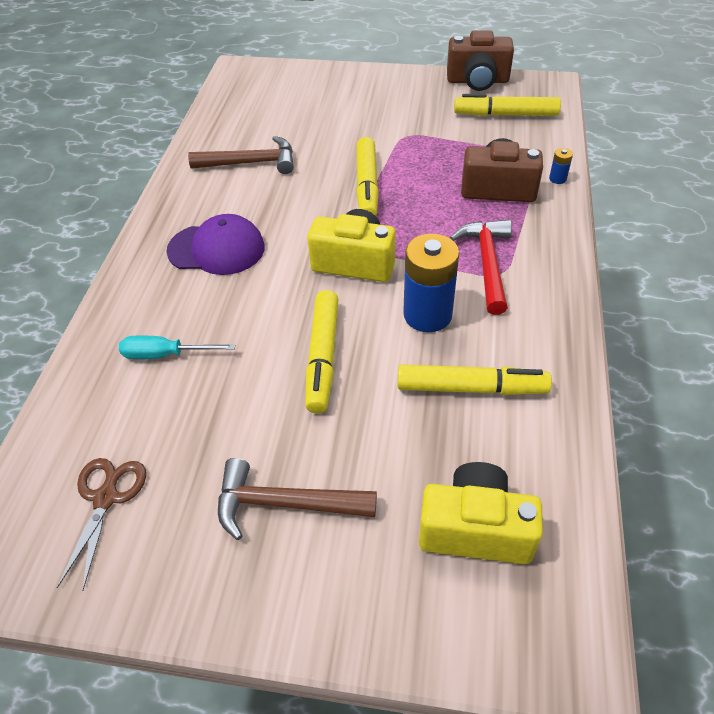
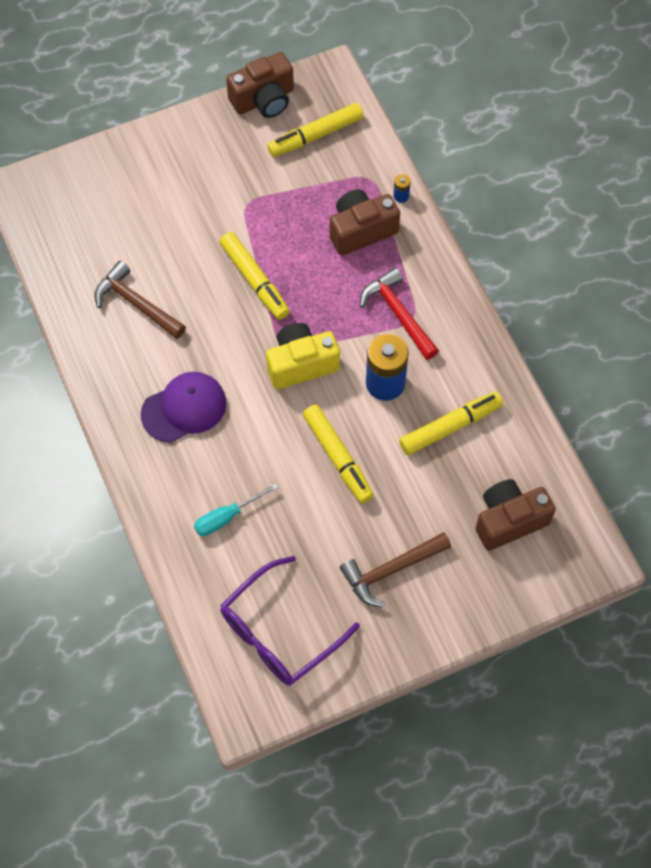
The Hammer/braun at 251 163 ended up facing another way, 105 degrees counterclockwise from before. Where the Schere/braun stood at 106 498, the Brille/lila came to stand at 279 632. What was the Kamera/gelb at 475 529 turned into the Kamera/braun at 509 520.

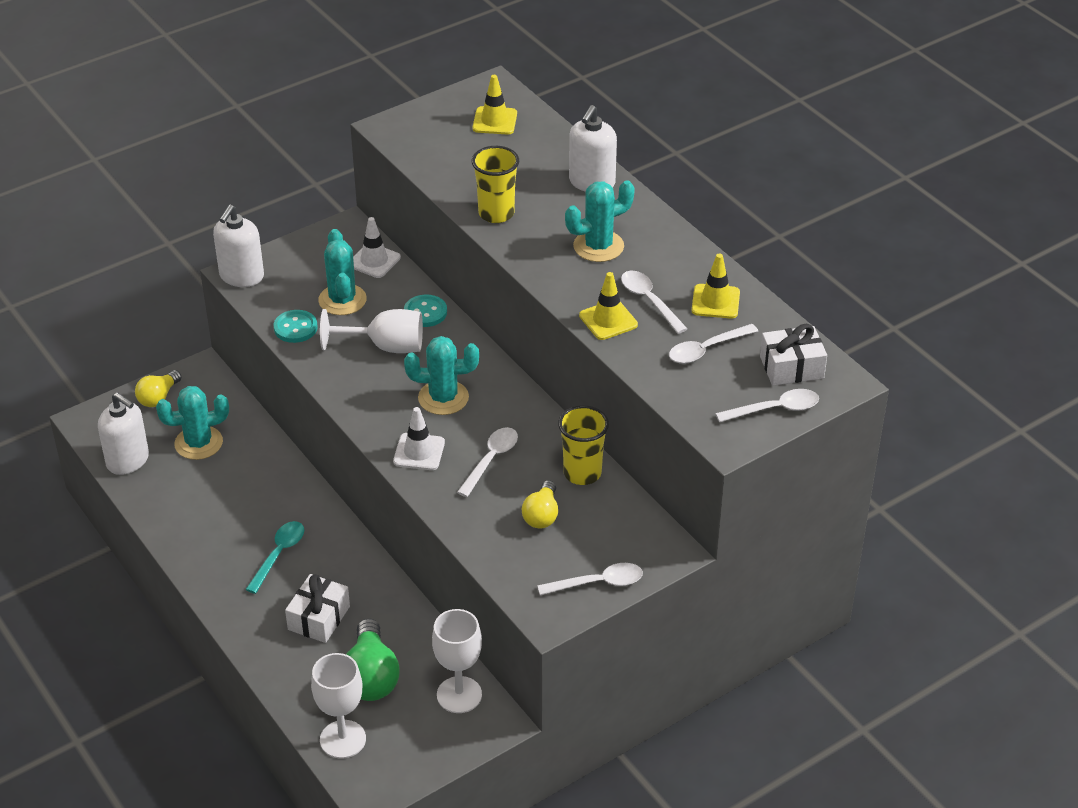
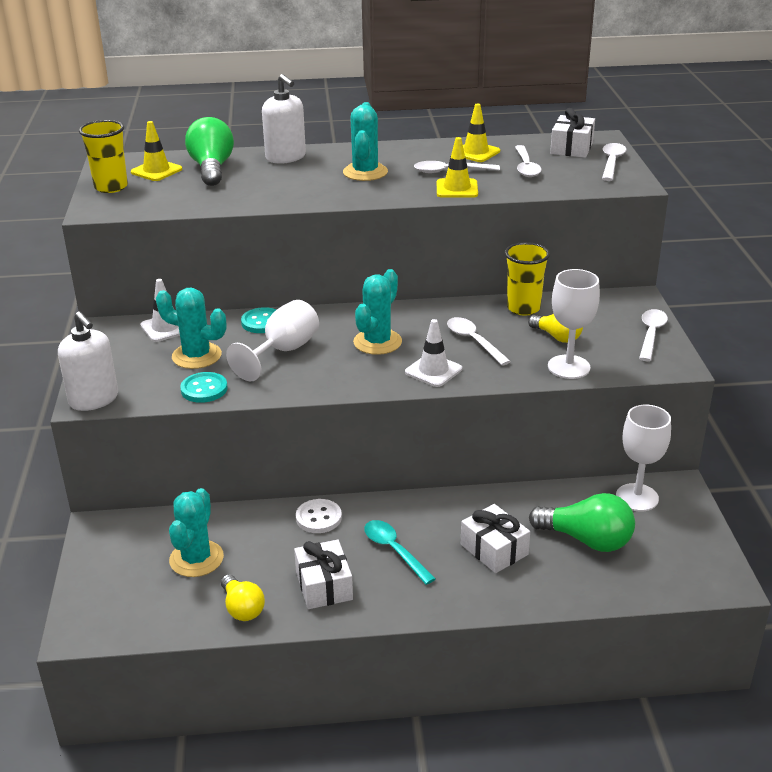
The Becher/gelb ended up elsewhere, having gone from 496 213 to 111 187. The Glühbirne/gelb ended up elsewhere, having gone from 158 397 to 242 608. The second view lost the Seifenspender/weiß at 128 460. The Kelch/weiß ended up elsewhere, having gone from 343 739 to 568 367. The second view gained the Glühbirne/grün at 212 169. The second view gained the Knopf/weiß at 318 518. The second view gained the Geschenk/weiß at 324 585.

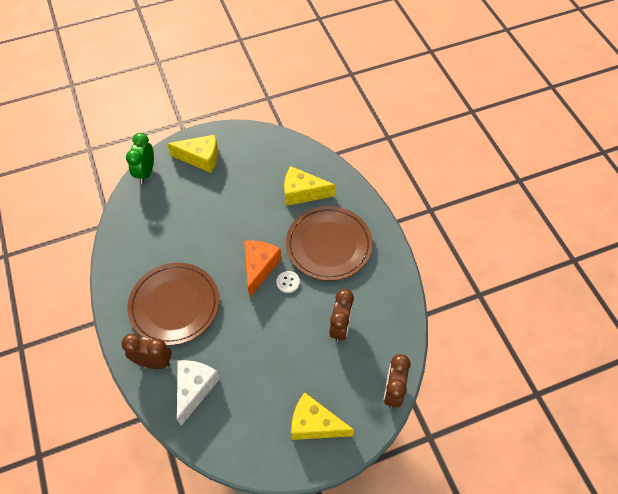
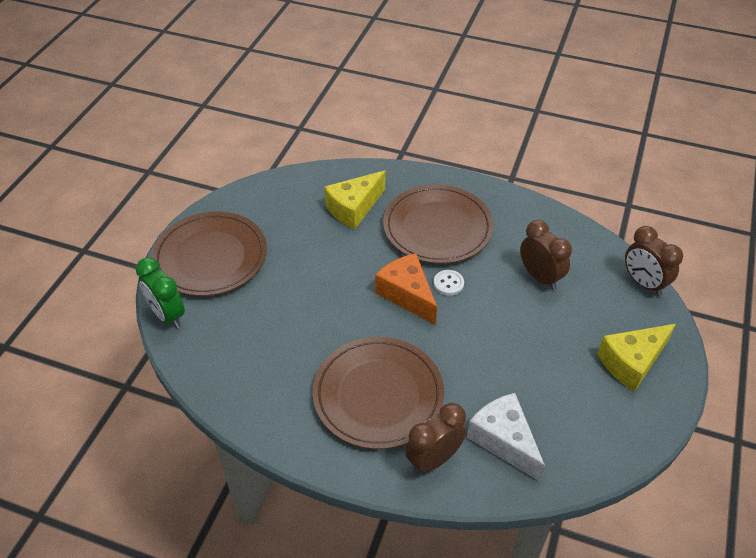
Where the Käse/gelb stood at 200 158, the Teller/braun came to stand at 211 257.

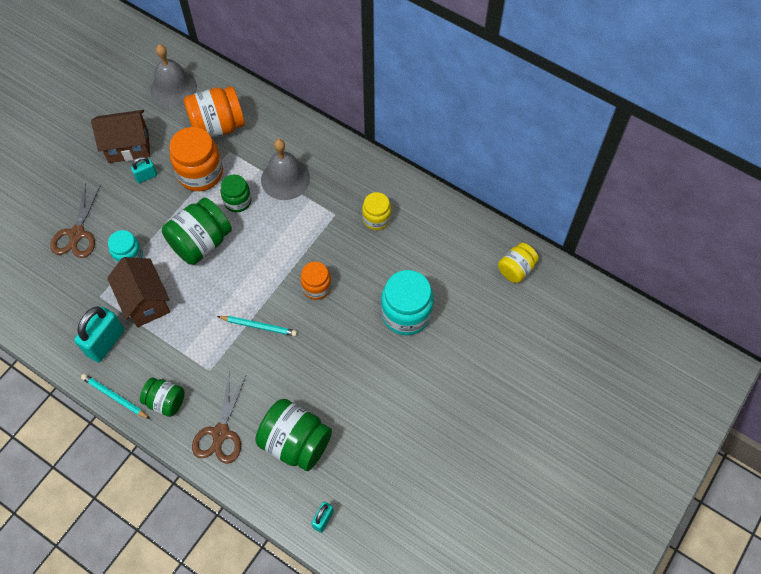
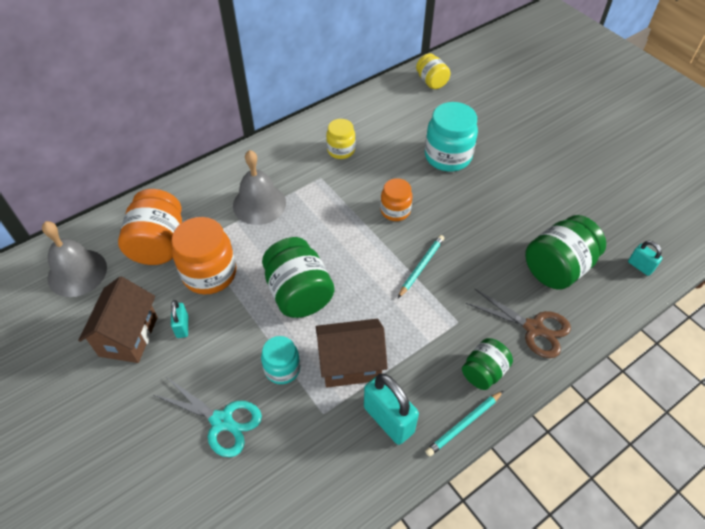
The second view lost the Einmachglas/grün at 237 201. What was the Schere/braun at 77 234 turned into the Schere/türkis at 222 421.

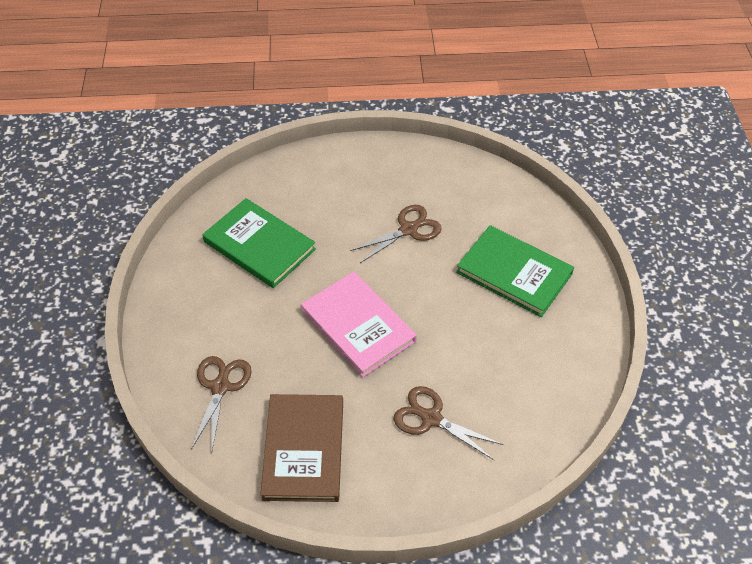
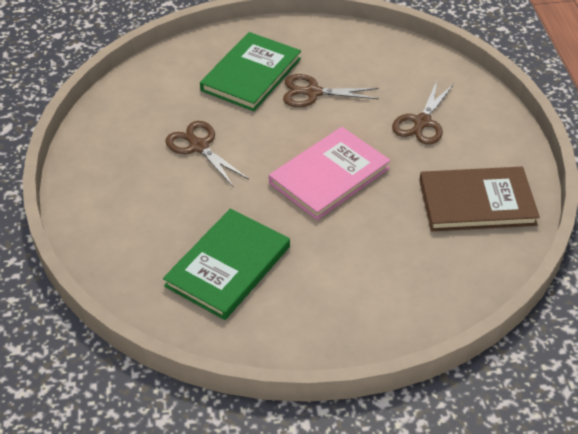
The Schere/braun ended up elsewhere, having gone from 220 387 to 313 92.

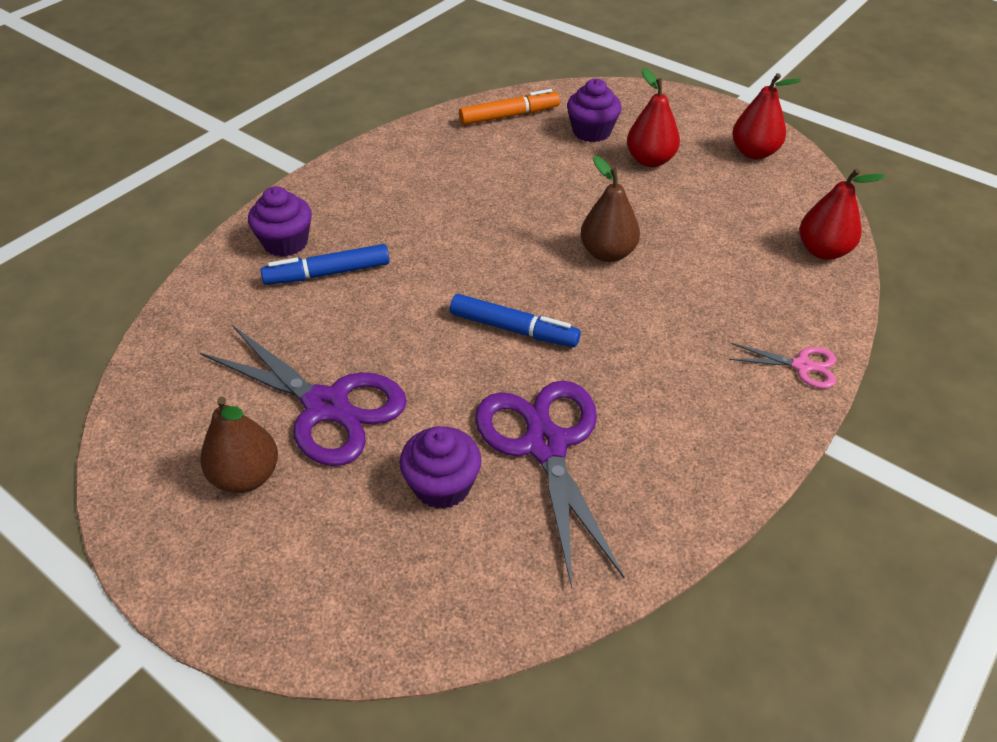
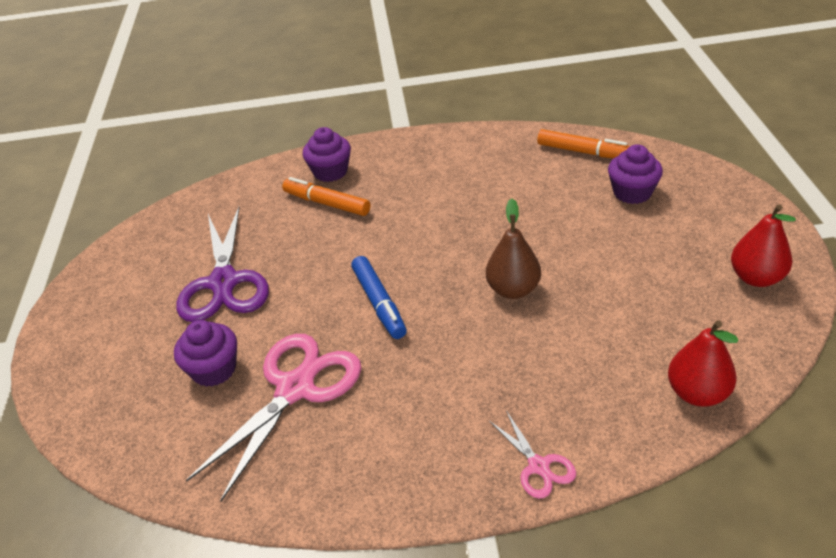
The second view lost the Birne/rot at 650 160. What was the Filzstift/blau at 327 273 turned into the Filzstift/orange at 326 203. What was the Schere/lila at 545 445 turned into the Schere/rosa at 295 388. The second view lost the Birne/braun at 246 476.

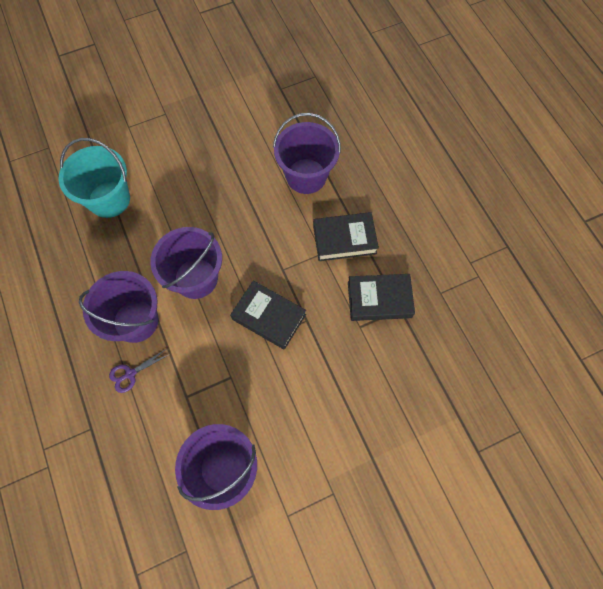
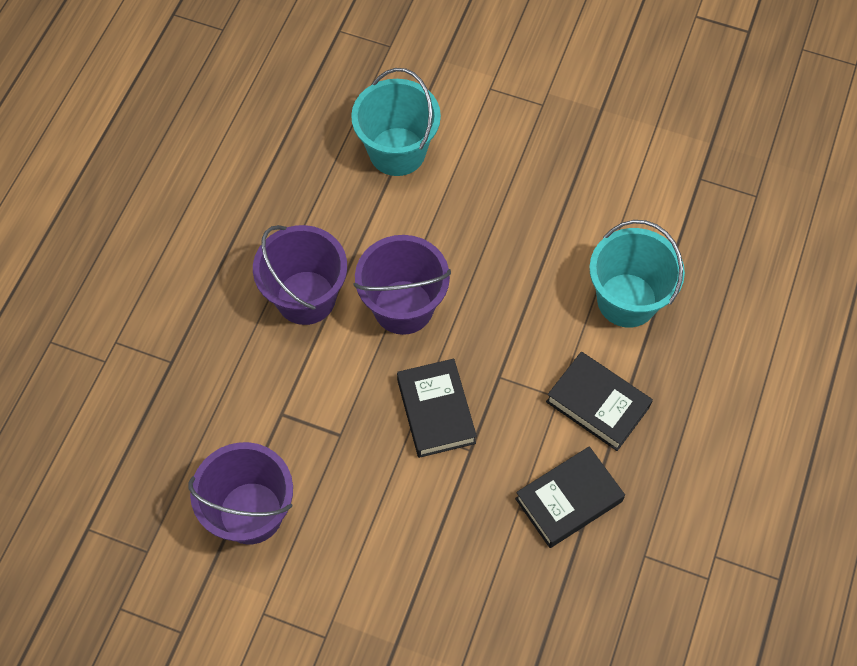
What was the Eimer/lila at 306 176 turned into the Eimer/türkis at 627 300. The Buch/schwarz at 379 300 ended up facing another way, 75 degrees counterclockwise from before. The second view lost the Schere/lila at 130 374.

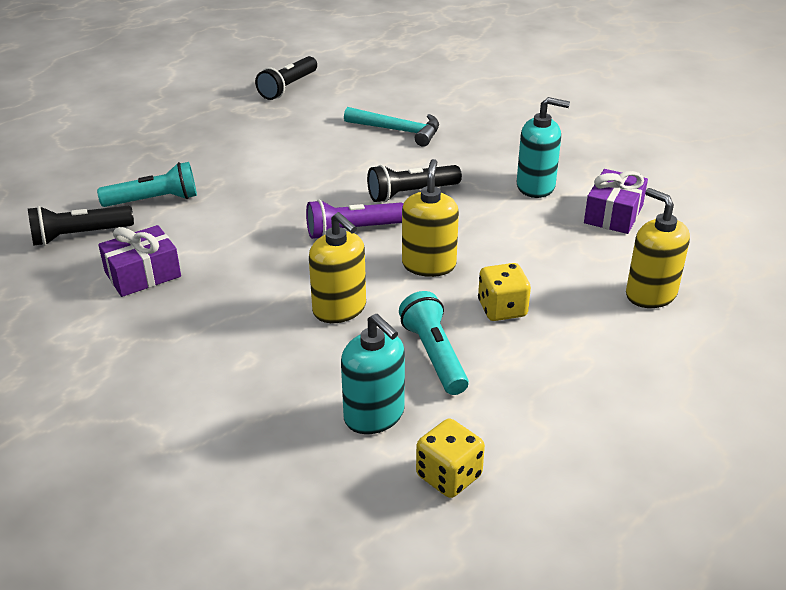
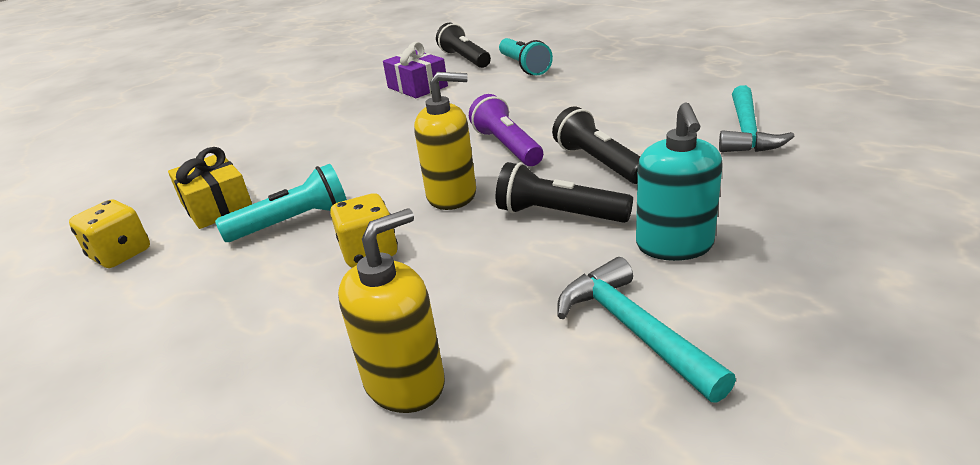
The Taschenlampe/schwarz ended up elsewhere, having gone from 288 87 to 558 214. Where the Geschenk/lila stood at 613 214, the Hammer/türkis came to stand at 633 329. The second view lost the Seifenspender/gelb at 339 309. Where the Seifenspender/türkis stood at 374 415, the Geschenk/gelb came to stand at 216 206.

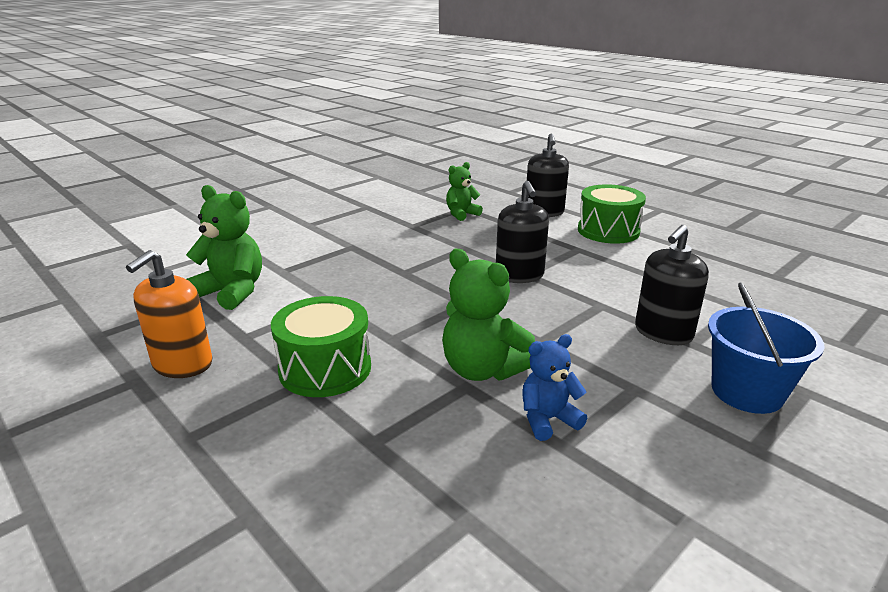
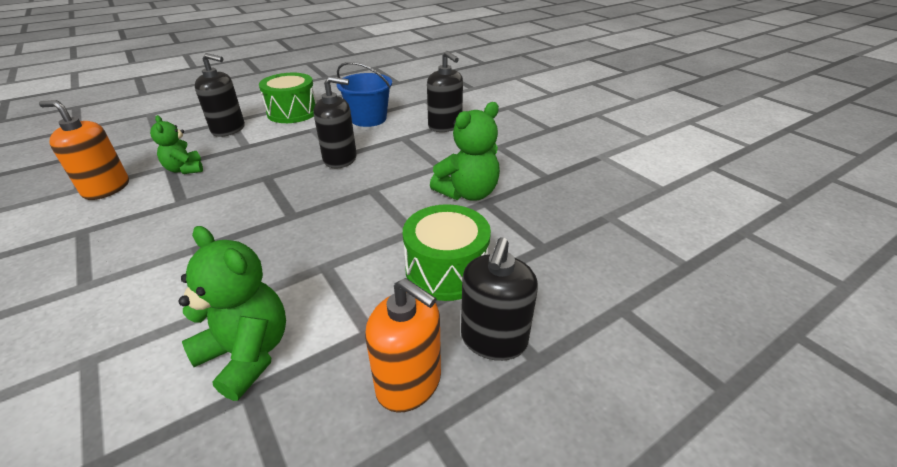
The Teddybär/grün at 232 292 ended up facing another way, 90 degrees clockwise from before. The Eimer/blau ended up elsewhere, having gone from 747 392 to 368 119. The second view lost the Teddybär/blau at 548 419. The second view gained the Seifenspender/orange at 106 188. The second view gained the Seifenspender/schwarz at 493 339.

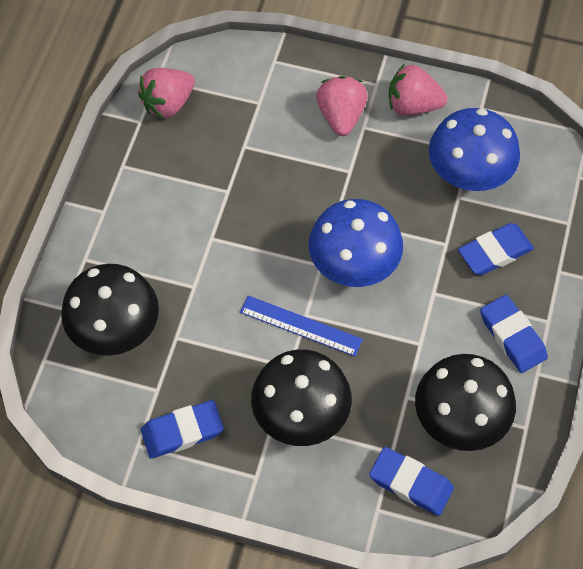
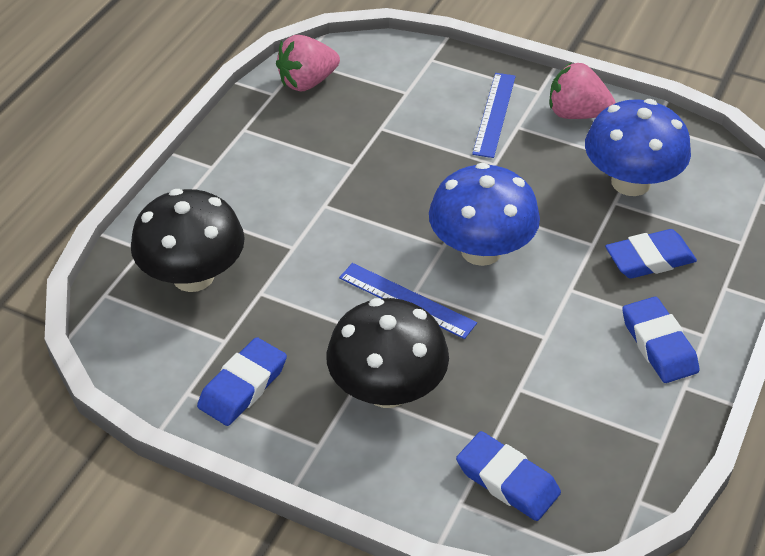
Where the Erdbeere/rosa stood at 341 116, the Lineal/blau came to stand at 494 114. The second view lost the Pilz/schwarz at 460 420. The Radiergummi/blau at 182 431 ended up facing another way, 45 degrees counterclockwise from before.

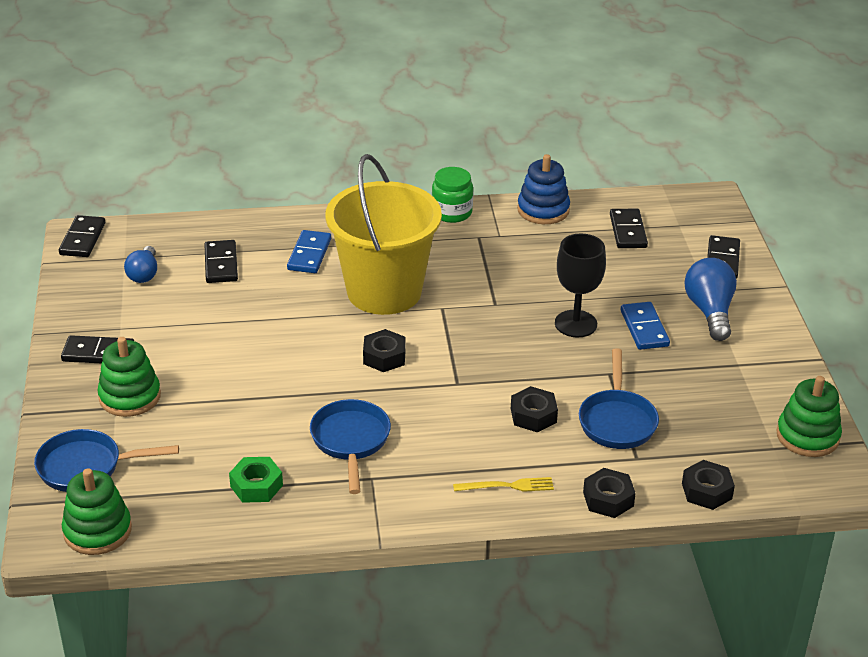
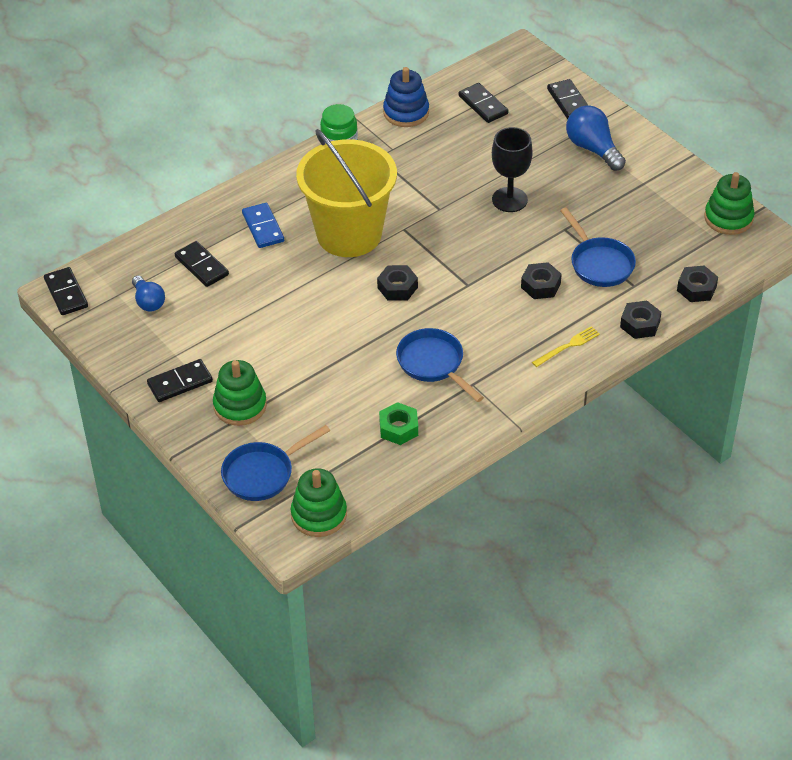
The second view lost the Dominostein/blau at 644 328.

